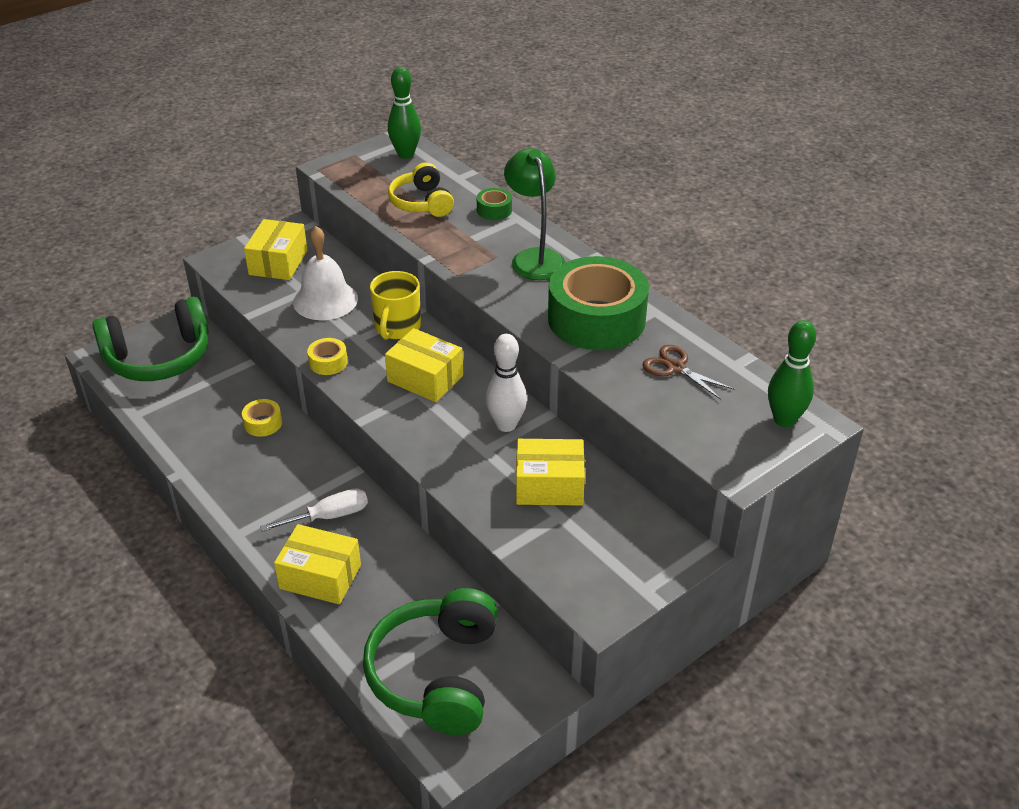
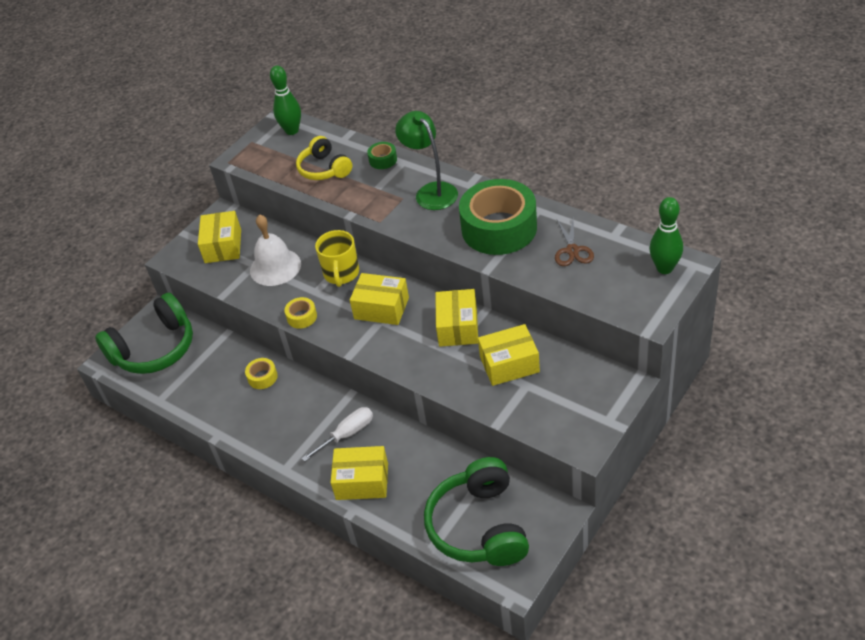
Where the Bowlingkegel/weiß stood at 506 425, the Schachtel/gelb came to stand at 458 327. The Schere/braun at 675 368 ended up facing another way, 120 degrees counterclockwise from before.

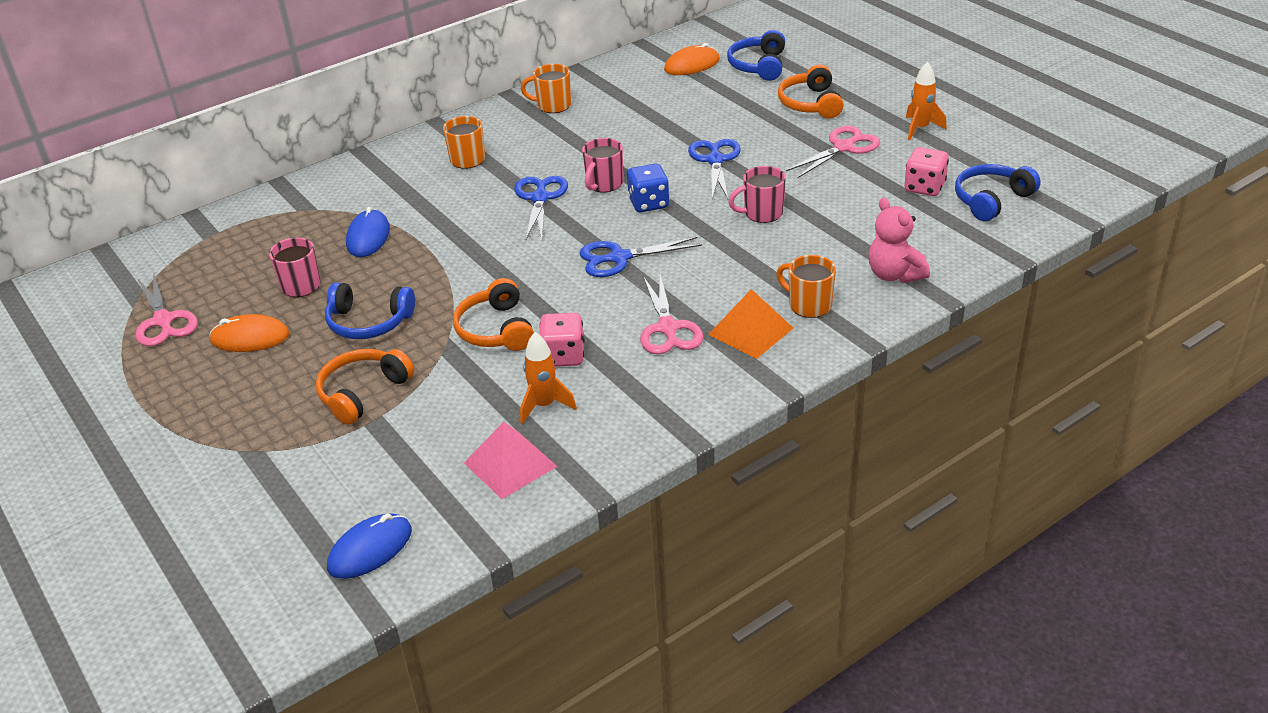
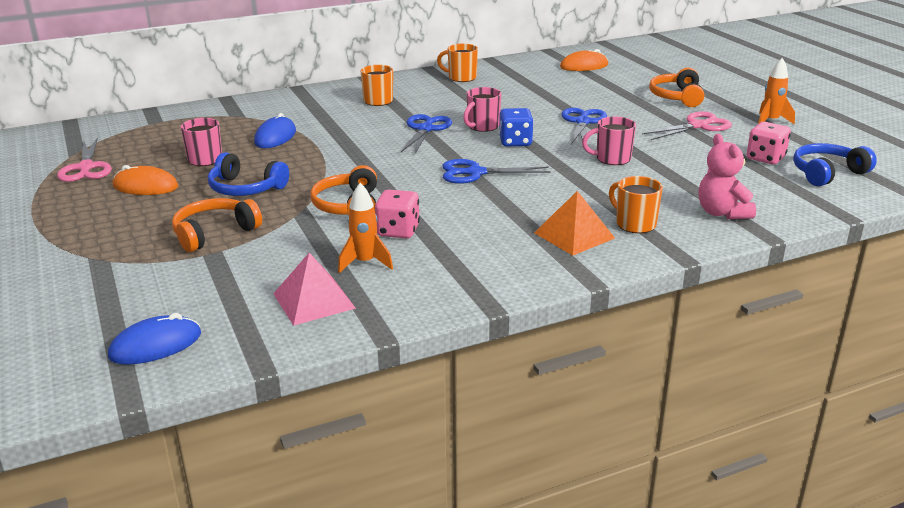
The second view lost the Kopfhörer/blau at 758 65. The second view lost the Schere/rosa at 668 328.

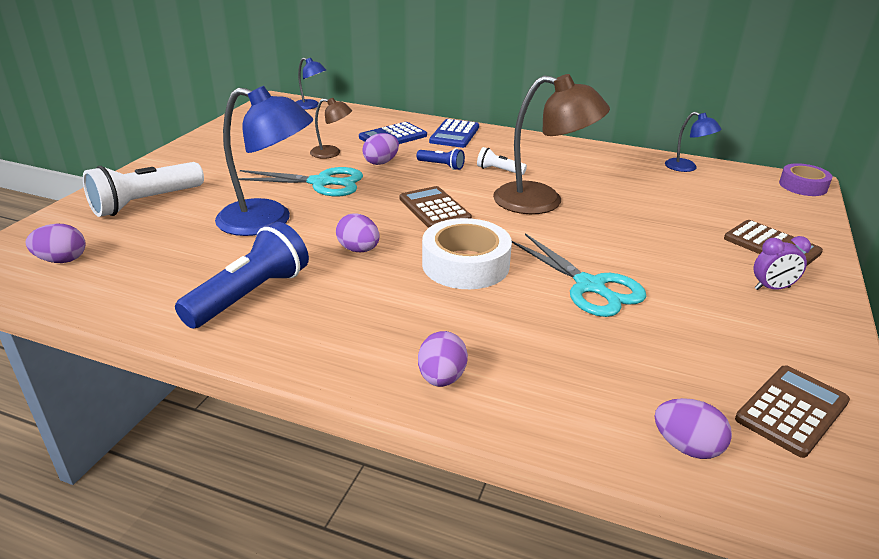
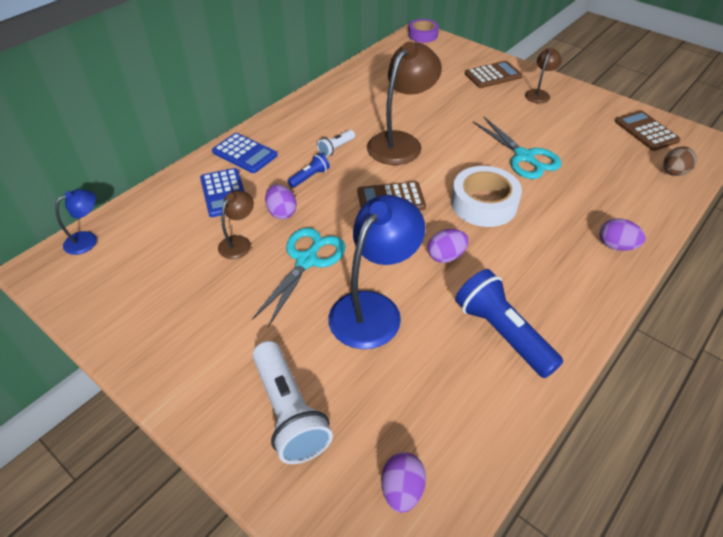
The second view lost the Lampe/blau at 686 168. The Schere/türkis at 590 286 ended up facing another way, 75 degrees clockwise from before. Where the Wecker/lila stood at 772 288, the Lampe/braun came to stand at 539 94. What was the Ei/lila at 686 447 turned into the Ei/braun at 673 173.

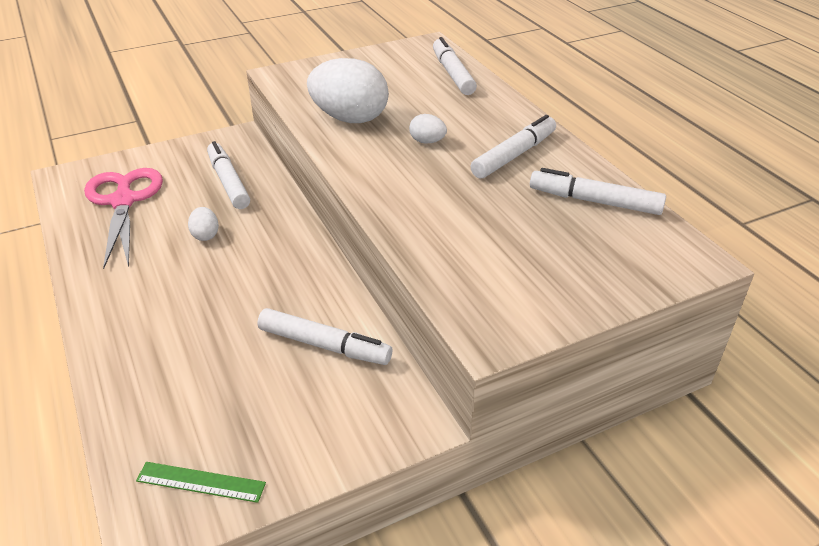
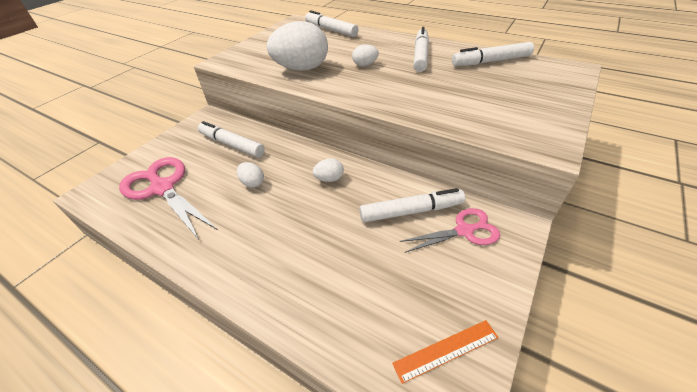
What was the Lineal/grün at 201 482 turned into the Lineal/orange at 446 350. The second view gained the Ei/weiß at 329 179. The second view gained the Schere/rosa at 464 231.

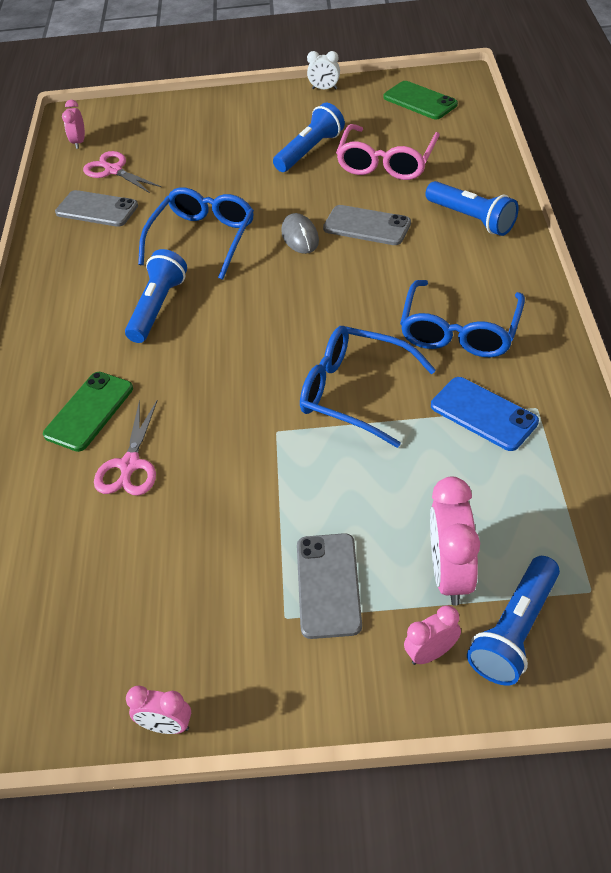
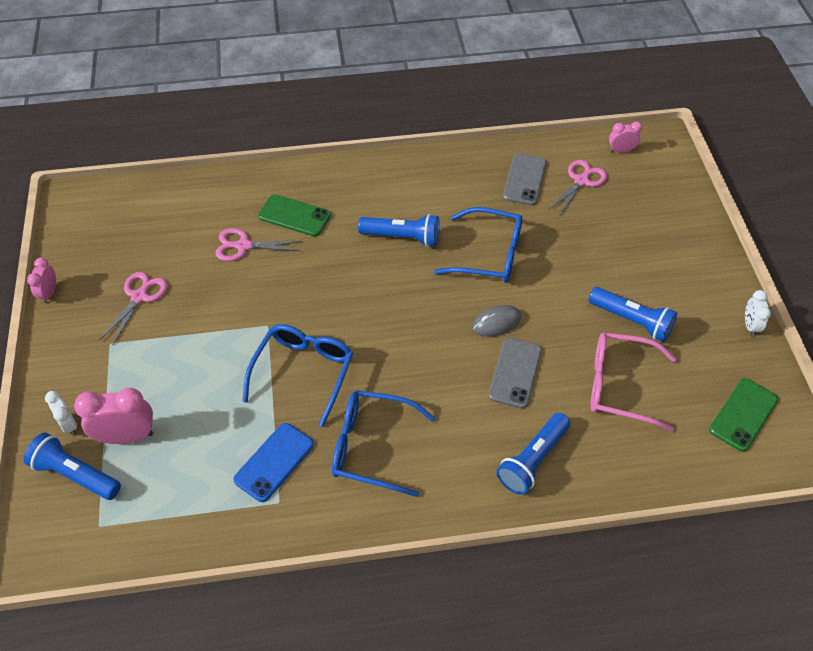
The second view lost the Handy/grau at 328 585. What was the Wecker/rosa at 431 653 turned into the Wecker/weiß at 69 425. The second view gained the Schere/rosa at 139 297.

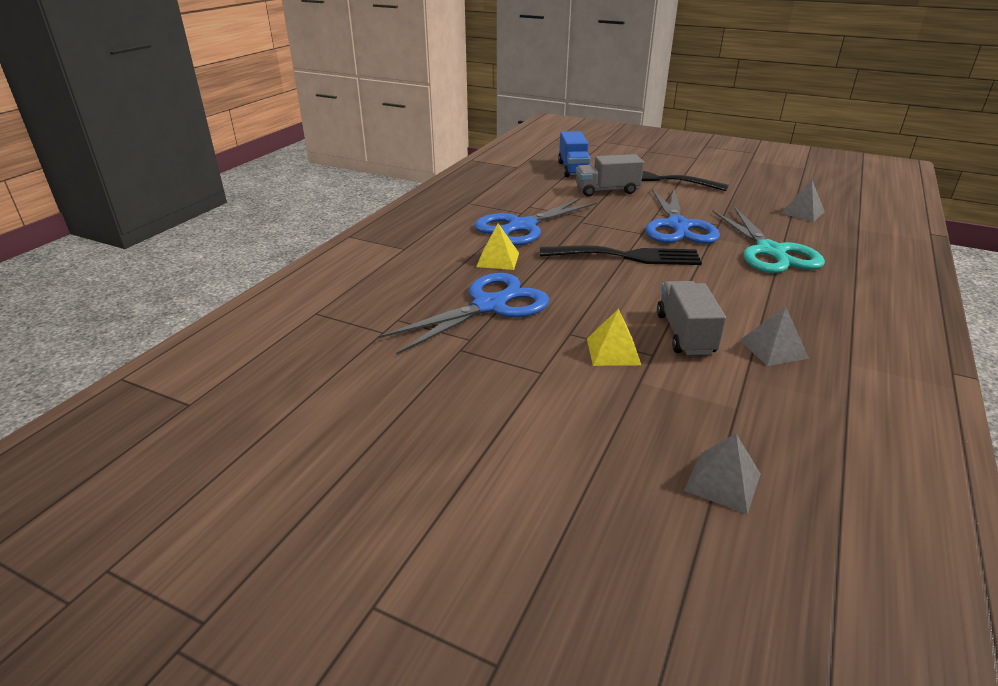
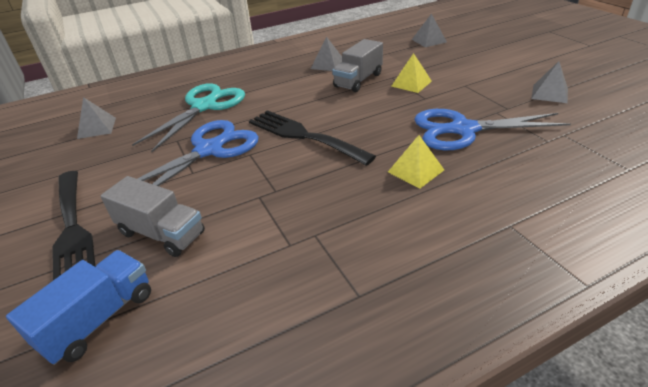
The second view lost the Schere/blau at 522 227. The second view gained the Pyramide/grau at 549 93.

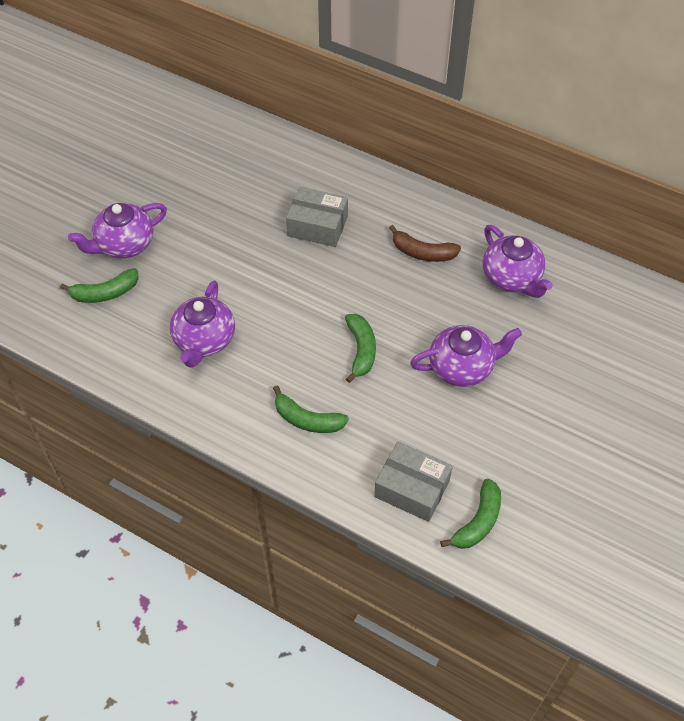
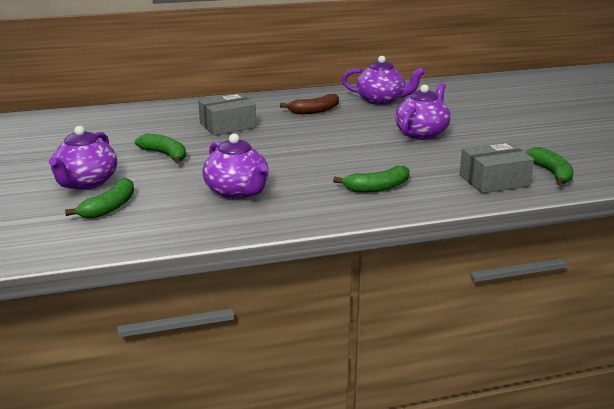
The Banane/grün ended up elsewhere, having gone from 361 350 to 165 155.

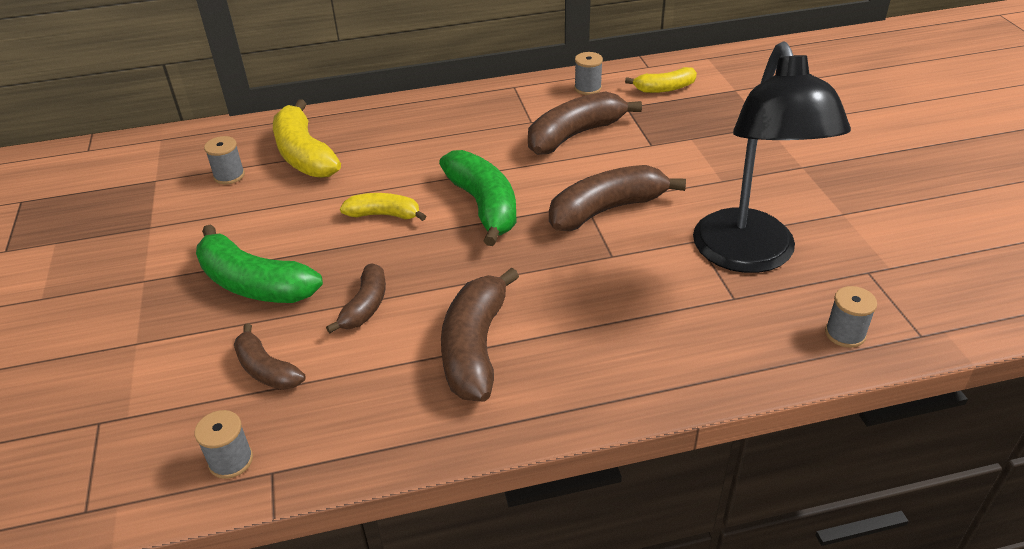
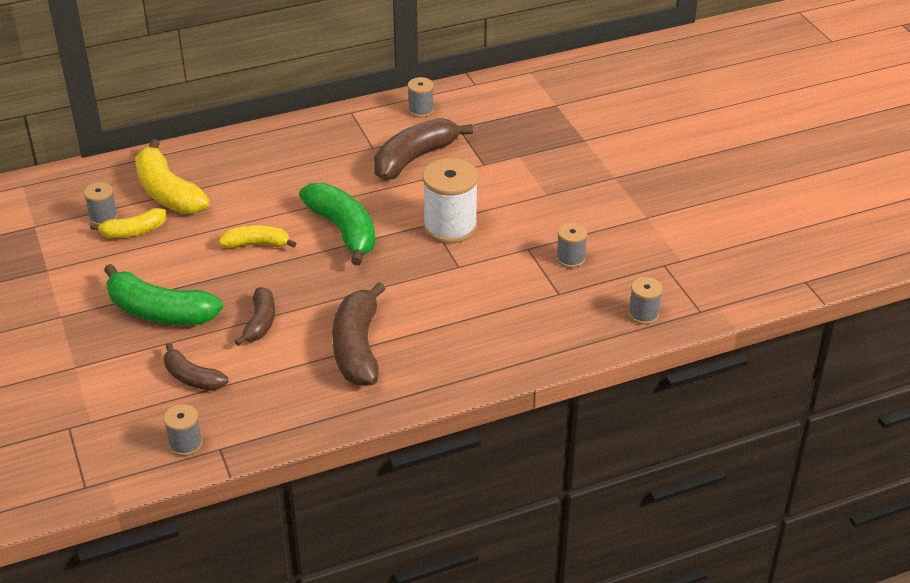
Where the Lampe/schwarz stood at 749 256, the Garnrolle/grau came to stand at 570 258. The Banane/gelb ended up elsewhere, having gone from 664 88 to 133 231. Where the Banane/braun stood at 606 210, the Garnrolle/weiß came to stand at 450 227.

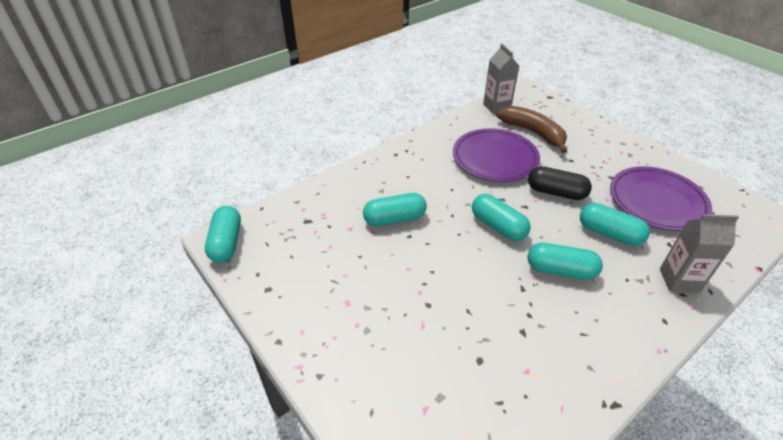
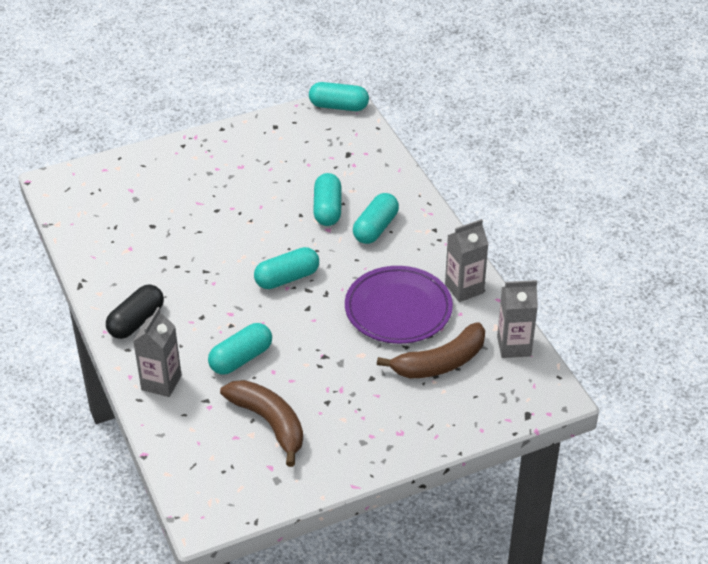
The Kapsel/schwarz ended up elsewhere, having gone from 556 192 to 136 321. Where the Teller/lila stood at 657 202, the Banane/braun came to stand at 269 423. The Kapsel/türkis ended up elsewhere, having gone from 560 270 to 375 228. The second view gained the Getränkekarton/grau at 464 288.

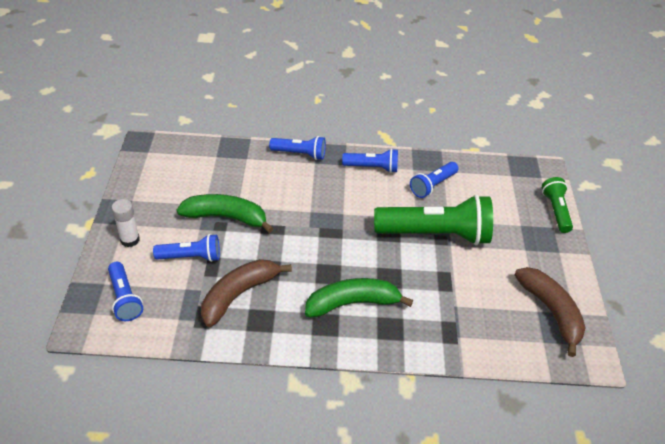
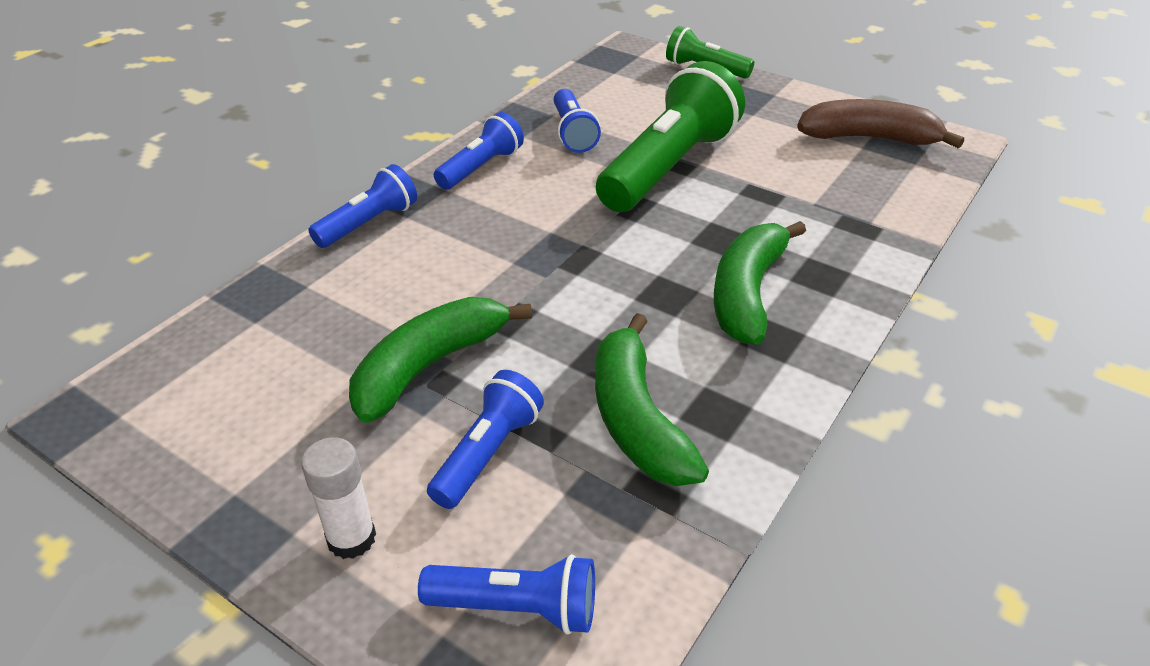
What was the Banane/braun at 239 294 turned into the Banane/grün at 636 418.

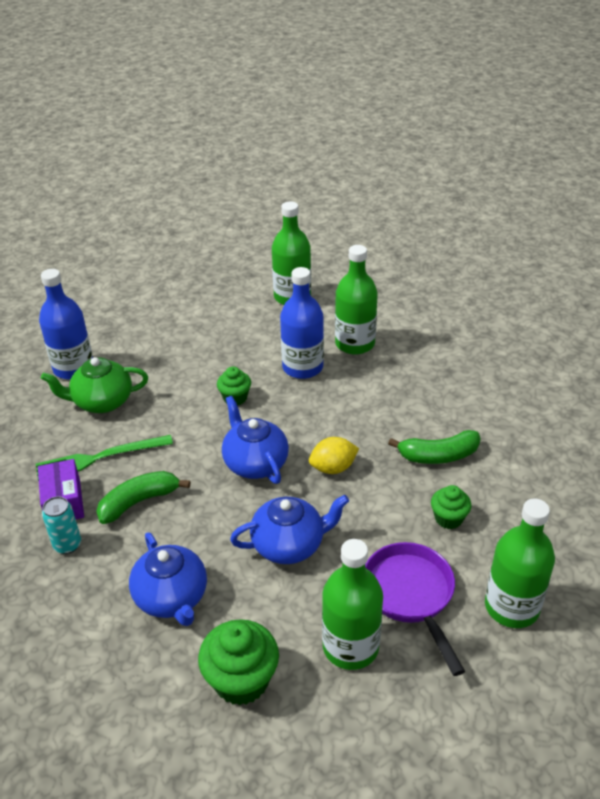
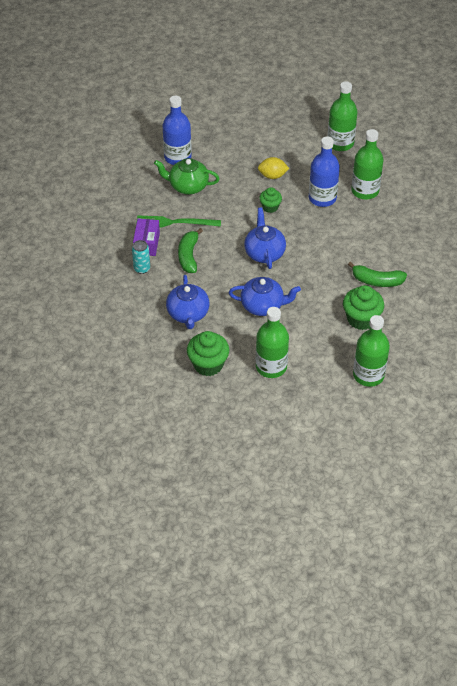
The Zitrone/gelb ended up elsewhere, having gone from 333 468 to 272 176. The Banane/grün at 139 502 ended up facing another way, 75 degrees counterclockwise from before. The size of the Muffin/grün at 448 518 changed by a factor of 1.68. The second view lost the Pfanne/lila at 411 595.

